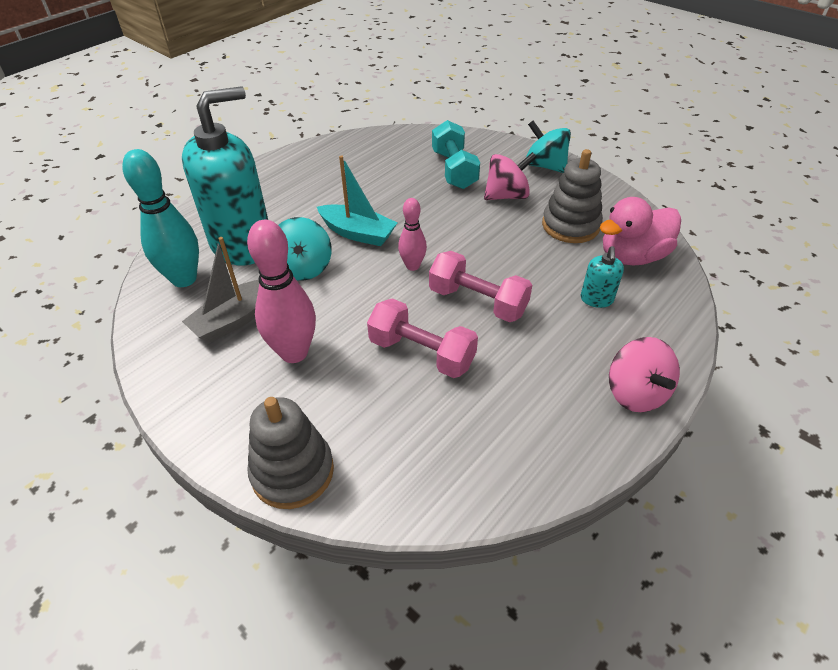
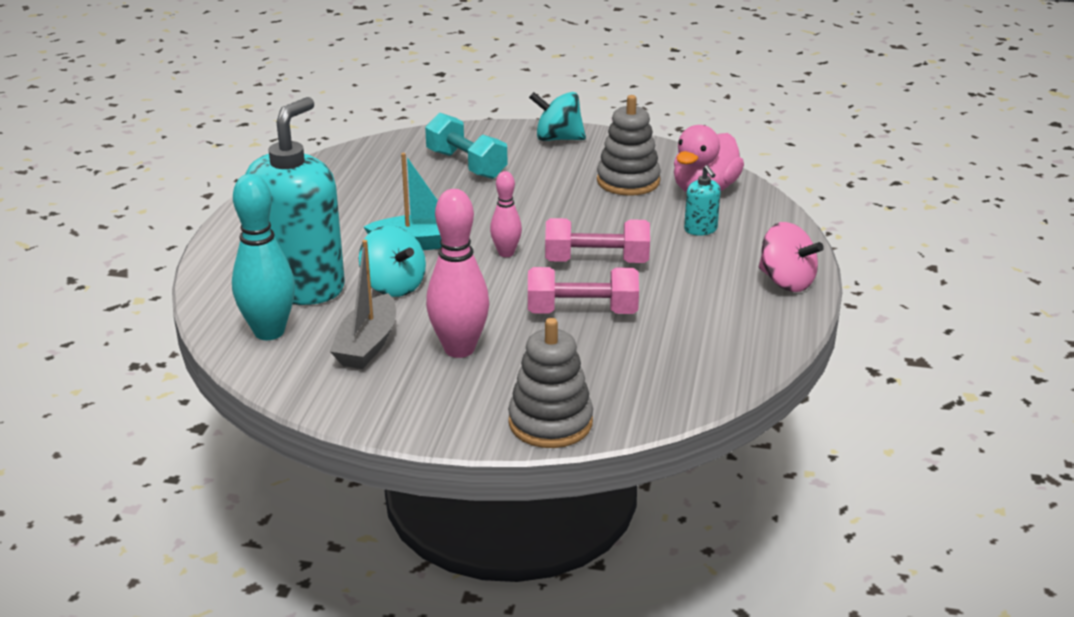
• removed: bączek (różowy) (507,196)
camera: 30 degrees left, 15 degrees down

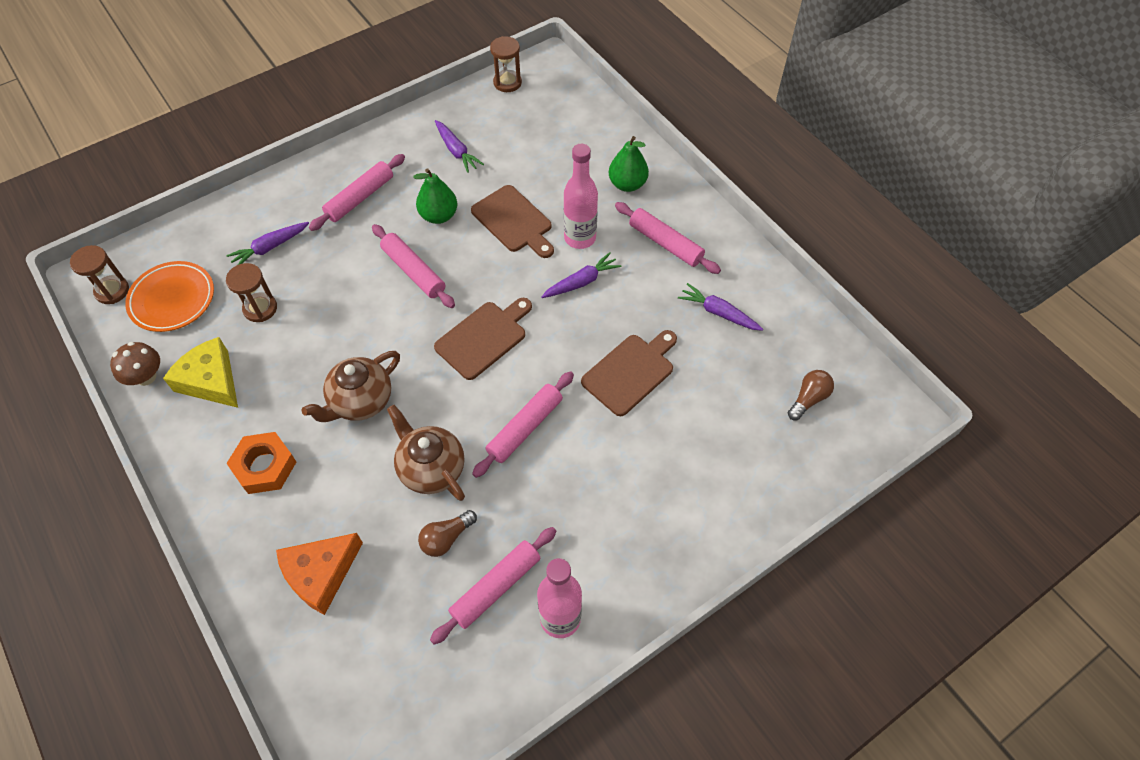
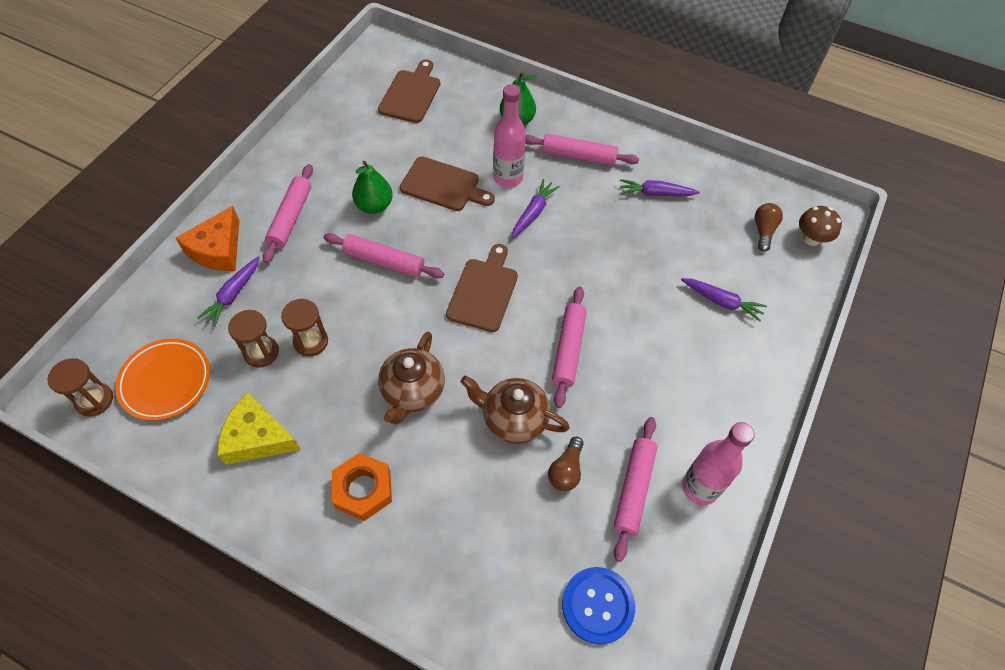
• moved: grzyb (brązowy) (146,377) to (811,238)
• moved: ser (pomarańczowy) (321,574) to (218,249)
• moved: marchewka (fioletowy) (456,151) to (721,302)
• moved: klepsydra (brązowy) (507,83) to (311,341)
• moved: deska do krojenia (brązowy) (630,372) to (411,94)
• added: guzik (niebieski) (597,605)
camera: 30 degrees left, 0 degrees up

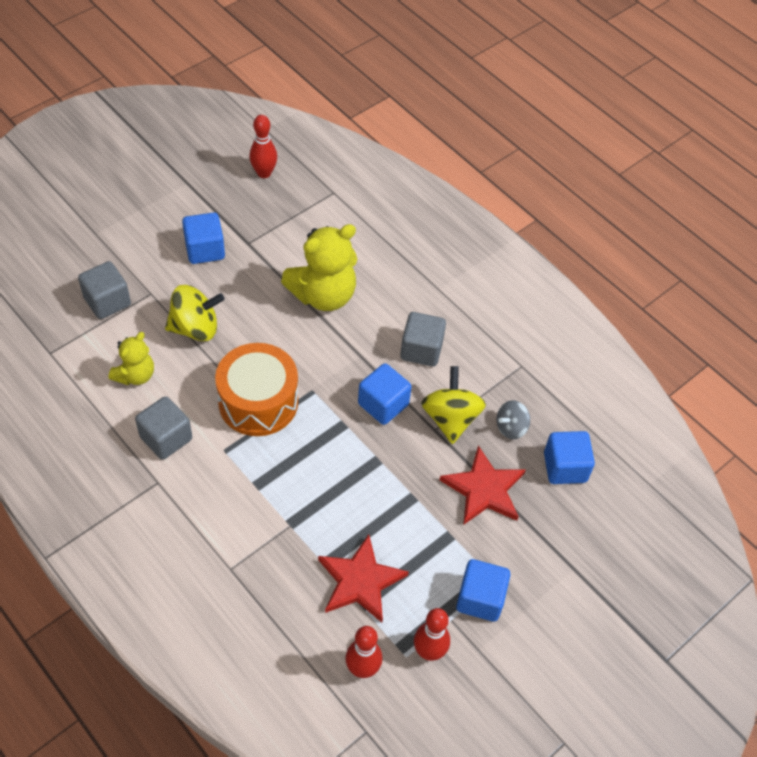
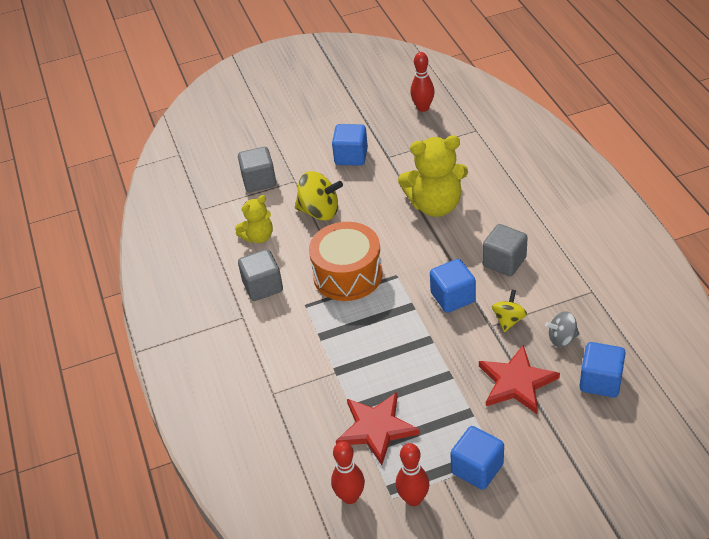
• resized: bączek (żółty) (450,418) = (508,320) x0.61
camera: 30 degrees right, 10 degrees down

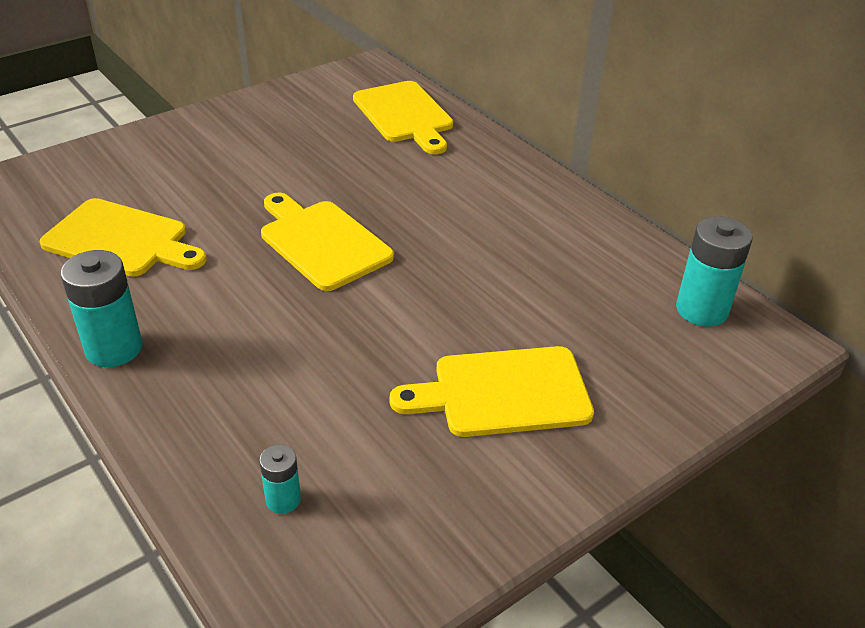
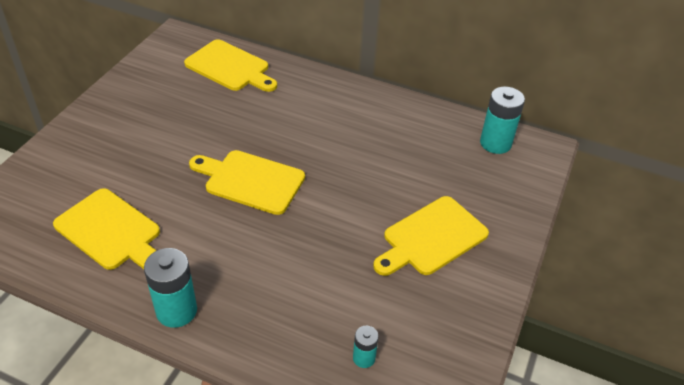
• turned: deska do krojenia (żółty) (121,240) = (111,231) 45 degrees clockwise
camera: 30 degrees left, 5 degrees up

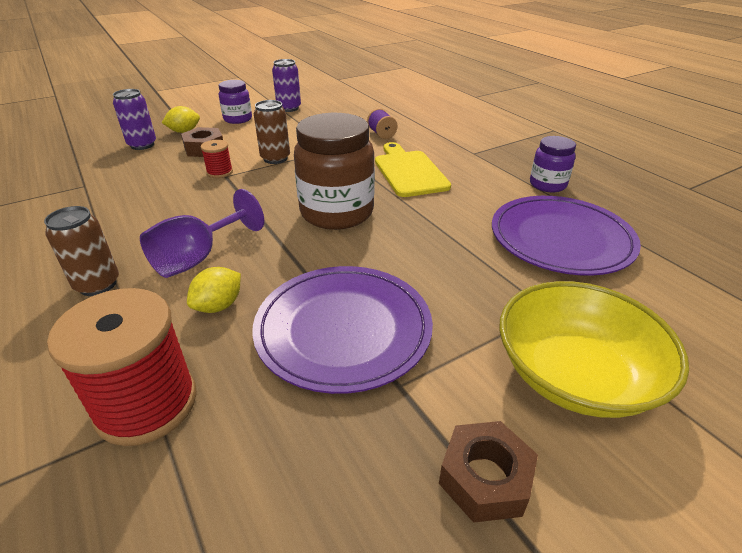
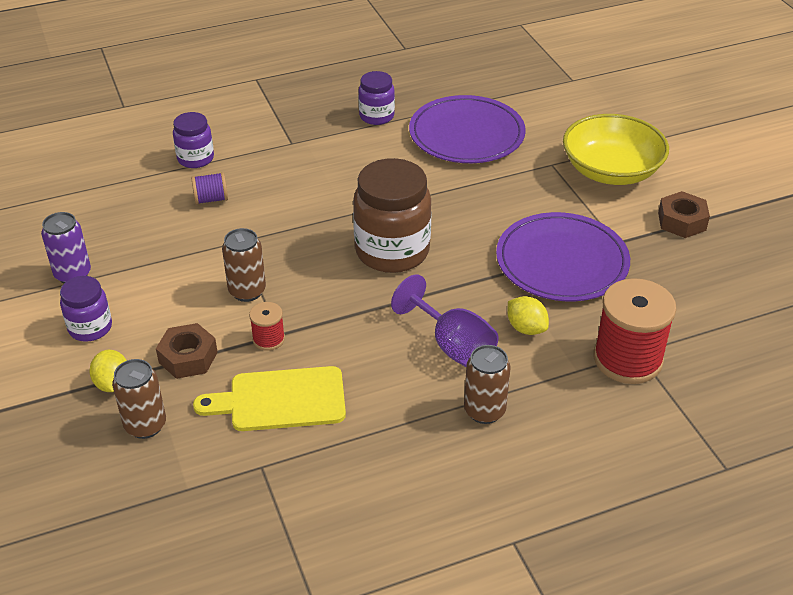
• recoloured: puszka (fioletowy) (142,145) to puszka (brązowy) (145,425)
• moved: deska do krojenia (żółty) (409,171) to (280,400)
• added: słoik (fioletowy) (195,159)
camera: 80 degrees left, 5 degrees up

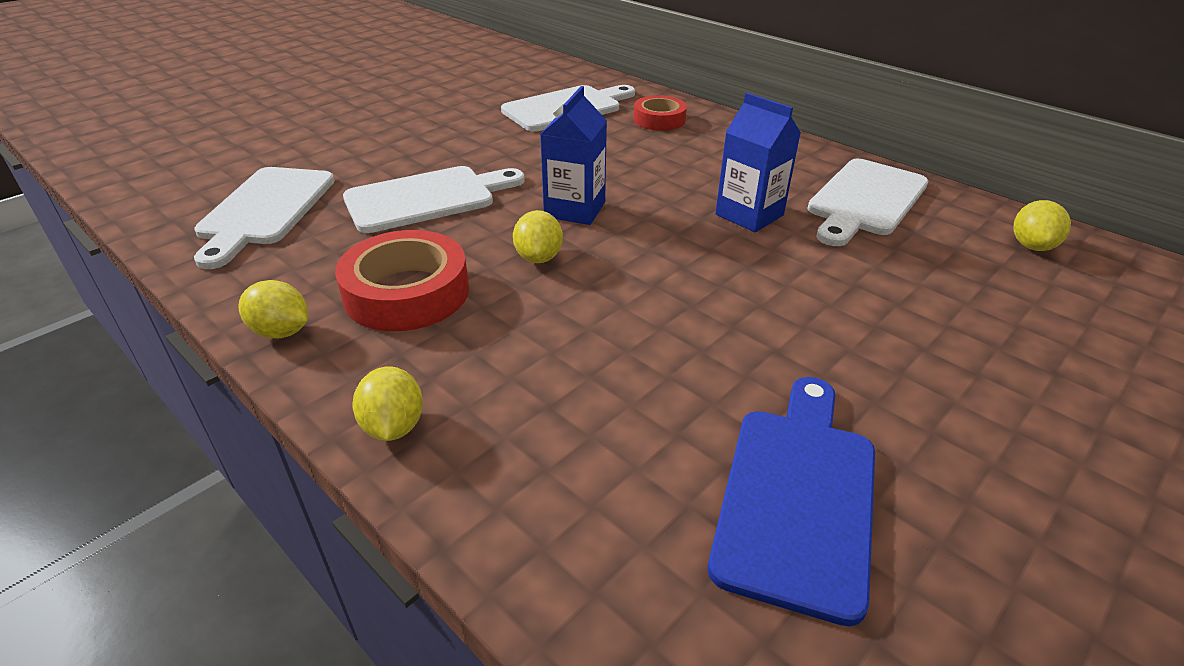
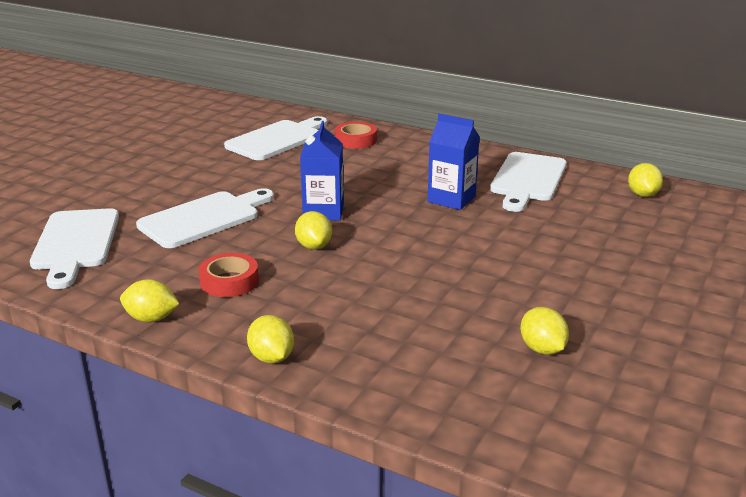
• resized: taśma klejąca (czerwony) (406,292) = (229,281) x0.63
• replaced: deska do krojenia (niebieski) (798,495) to cytryna (żółty) (542,349)
camera: 15 degrees left, 10 degrees down

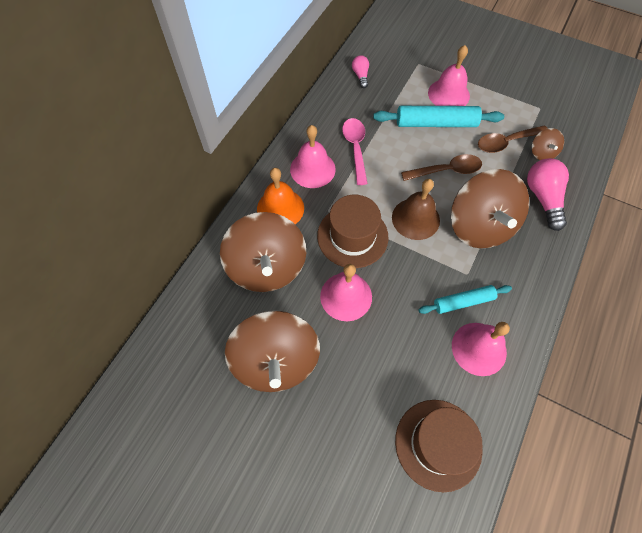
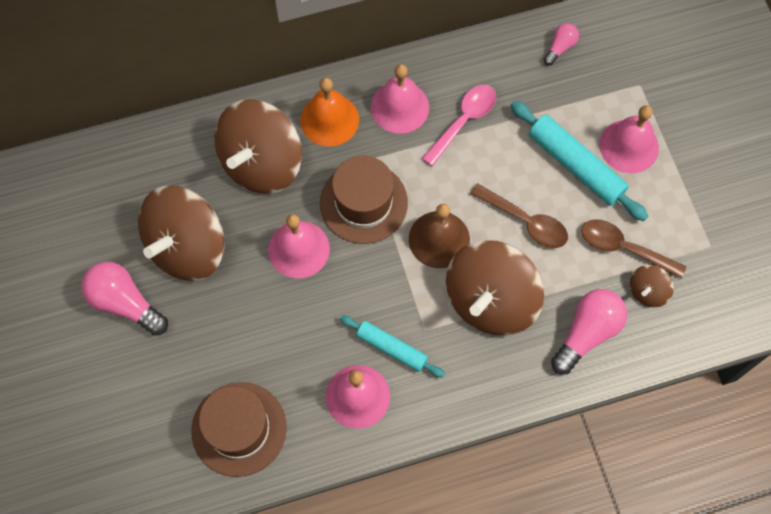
• added: żarówka (różowy) (125,303)
camera: 45 degrees right, 5 degrees up

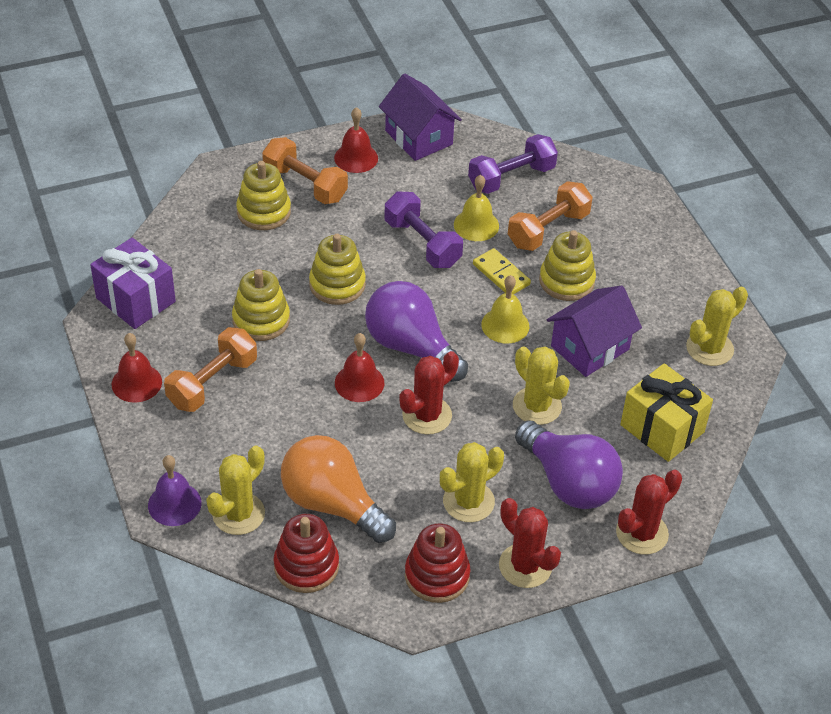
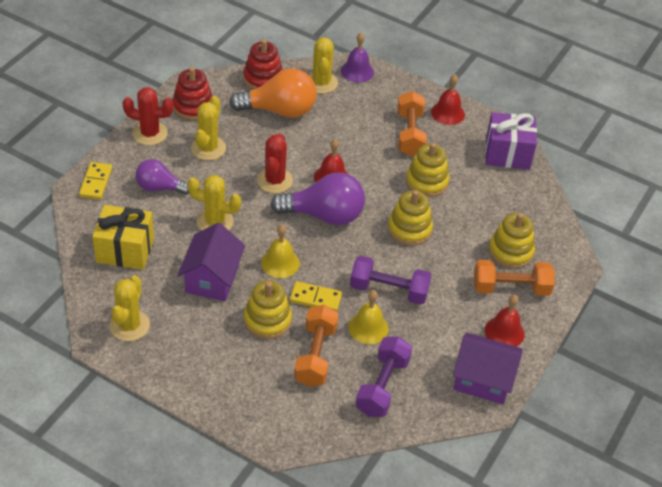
• resized: żarówka (fioletowy) (568,482) = (159,187) x0.62
• replaced: kaktus (czerwony) (642,533) to kostka domina (żółty) (96,182)
camera: 140 degrees right, 0 degrees up

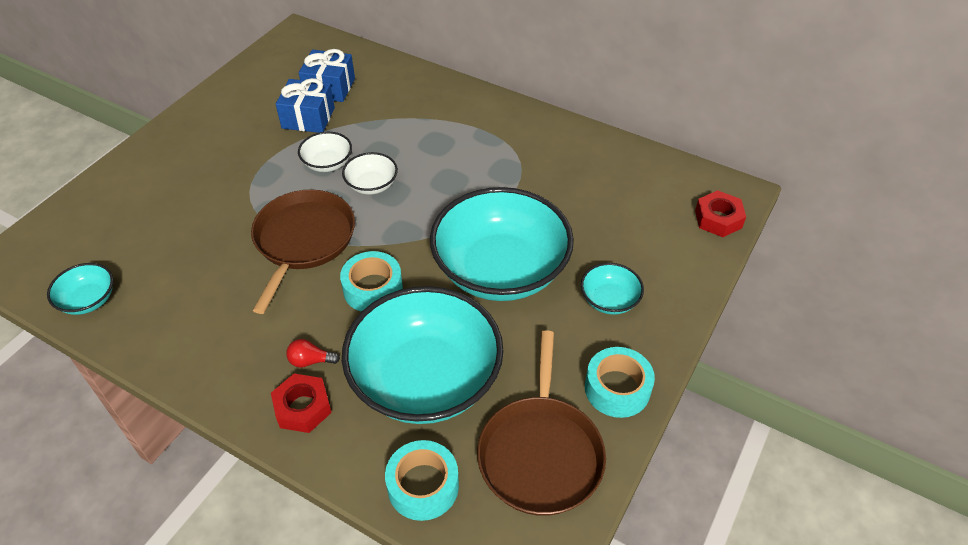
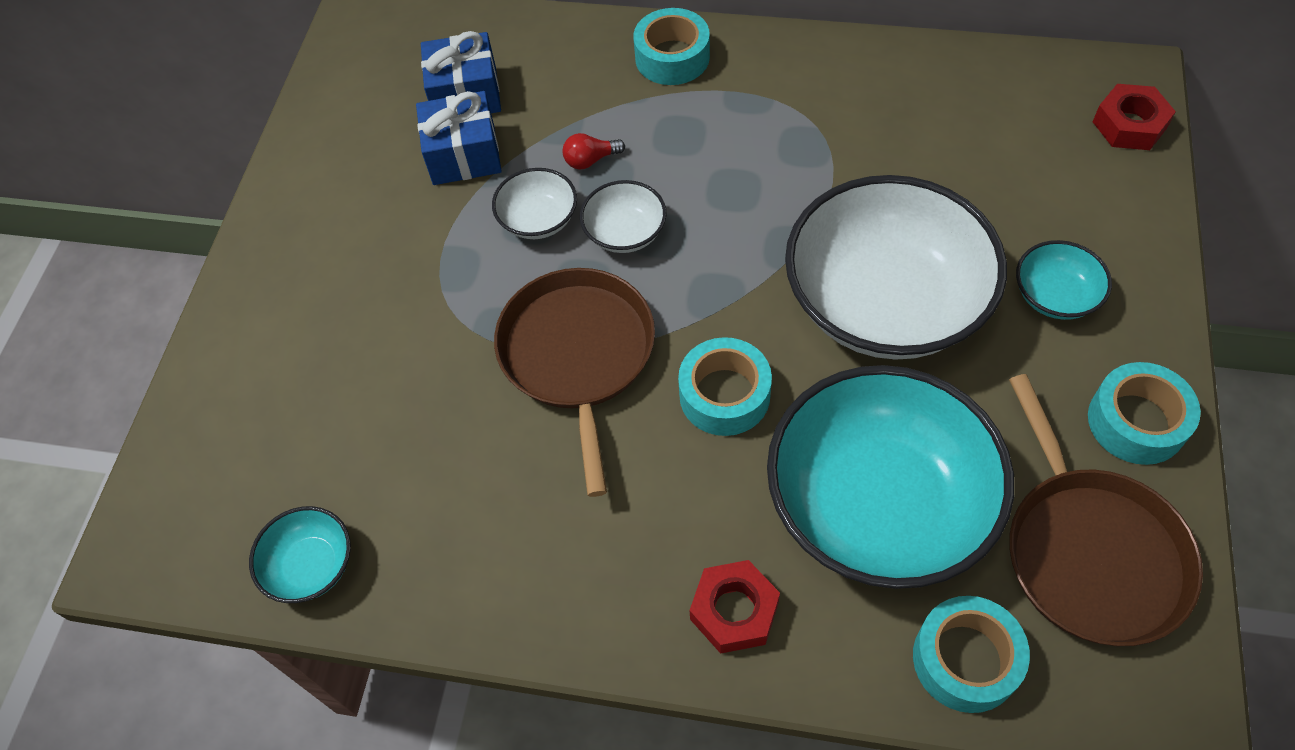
• moved: żarówka (czerwony) (310,361) to (590,160)
• recoloured: miska (turkusowy) (500,270) to miska (biały) (885,303)
• added: taśma klejąca (turkusowy) (672,57)
camera: 15 degrees left, 10 degrees up

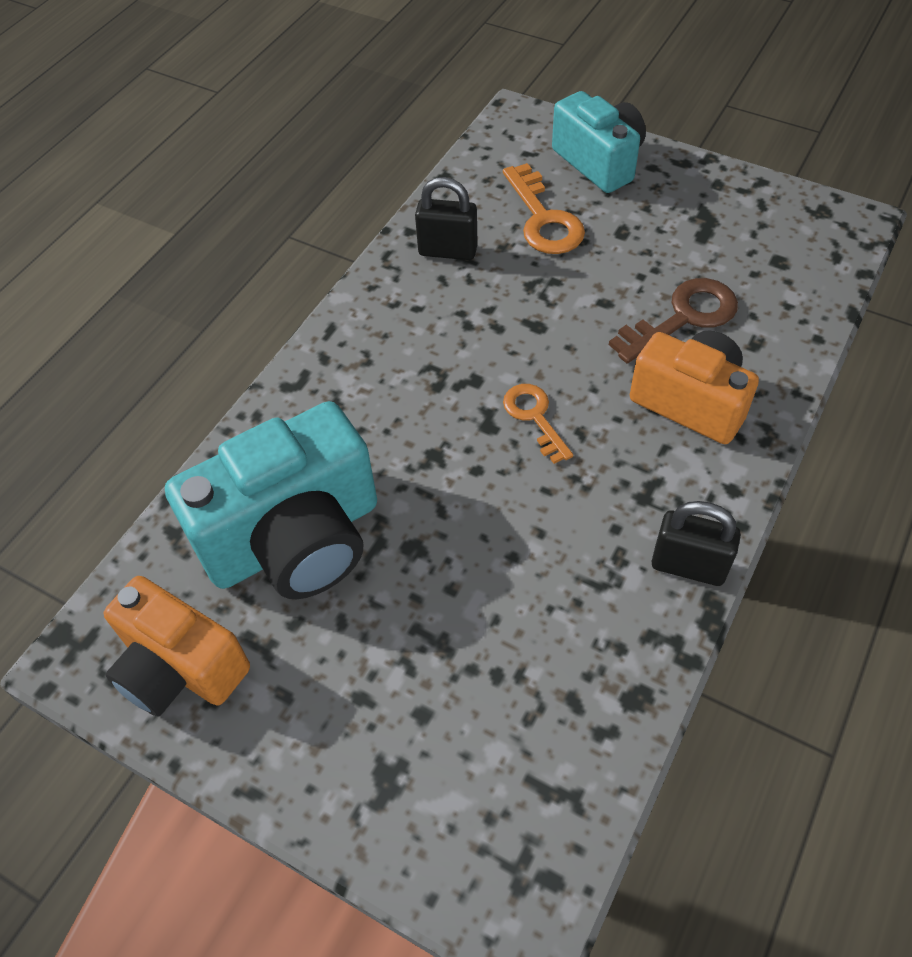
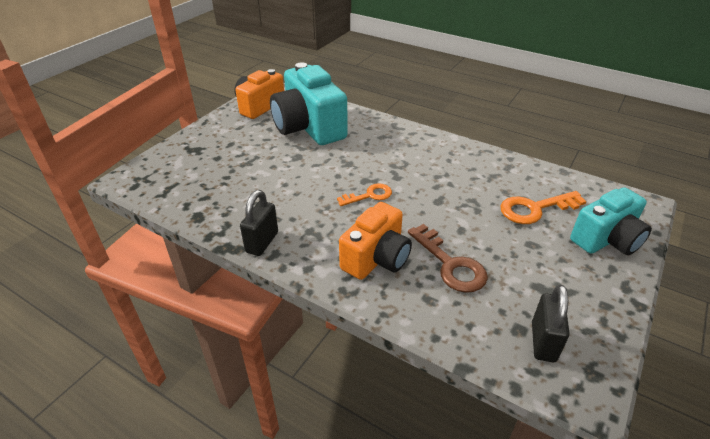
• moved: kłódka (czarny) (448,251) to (543,342)
camera: 90 degrees right, 15 degrees down

